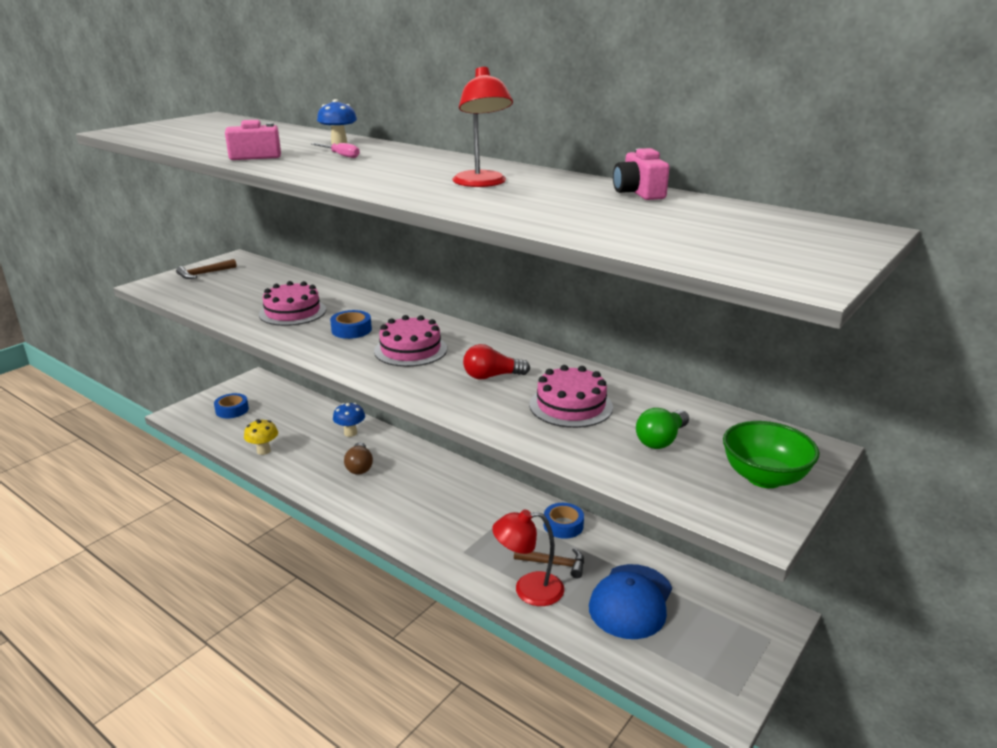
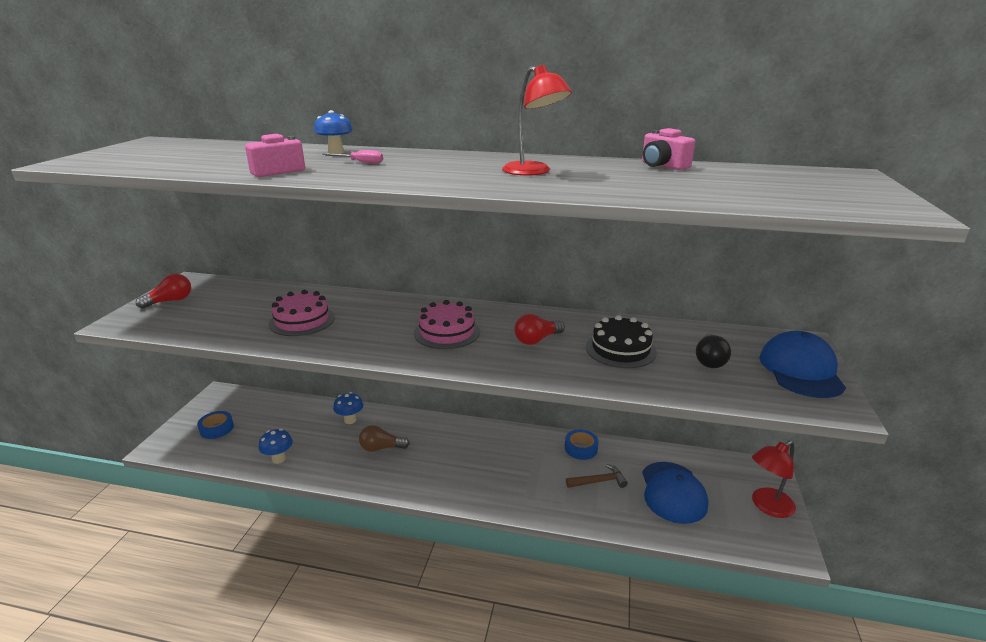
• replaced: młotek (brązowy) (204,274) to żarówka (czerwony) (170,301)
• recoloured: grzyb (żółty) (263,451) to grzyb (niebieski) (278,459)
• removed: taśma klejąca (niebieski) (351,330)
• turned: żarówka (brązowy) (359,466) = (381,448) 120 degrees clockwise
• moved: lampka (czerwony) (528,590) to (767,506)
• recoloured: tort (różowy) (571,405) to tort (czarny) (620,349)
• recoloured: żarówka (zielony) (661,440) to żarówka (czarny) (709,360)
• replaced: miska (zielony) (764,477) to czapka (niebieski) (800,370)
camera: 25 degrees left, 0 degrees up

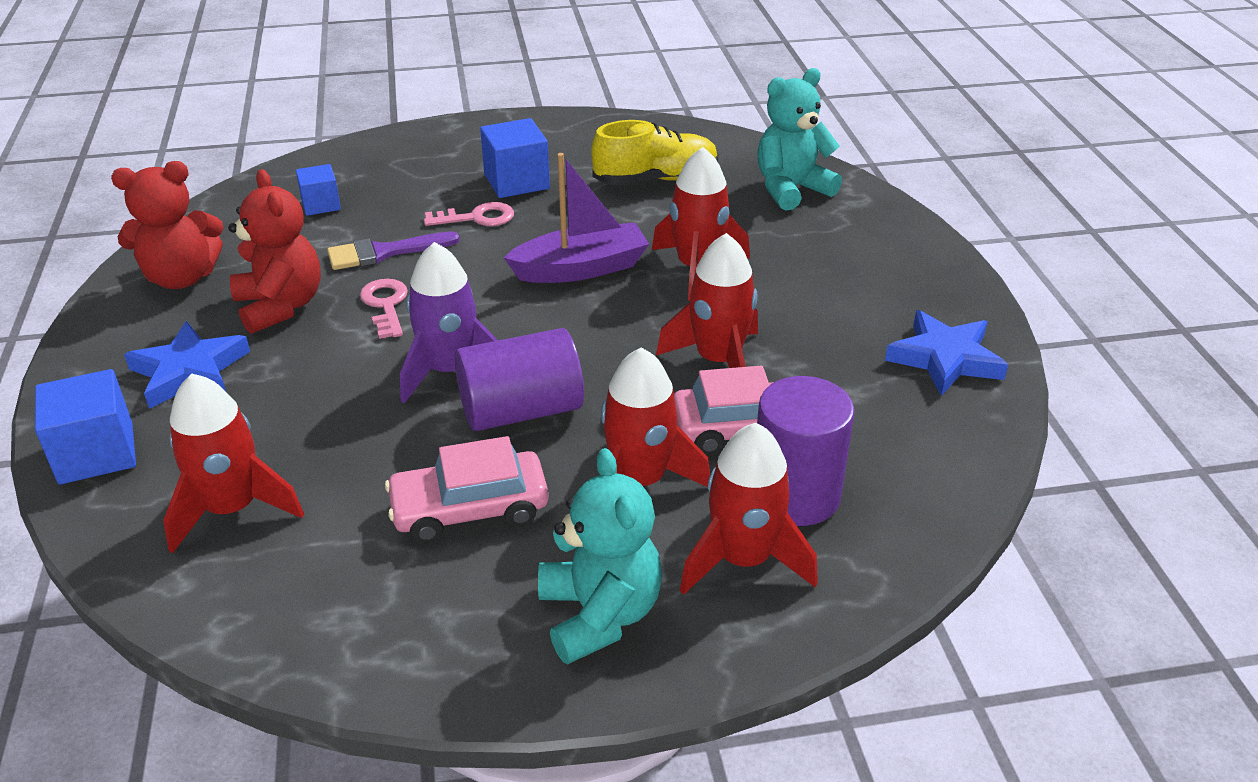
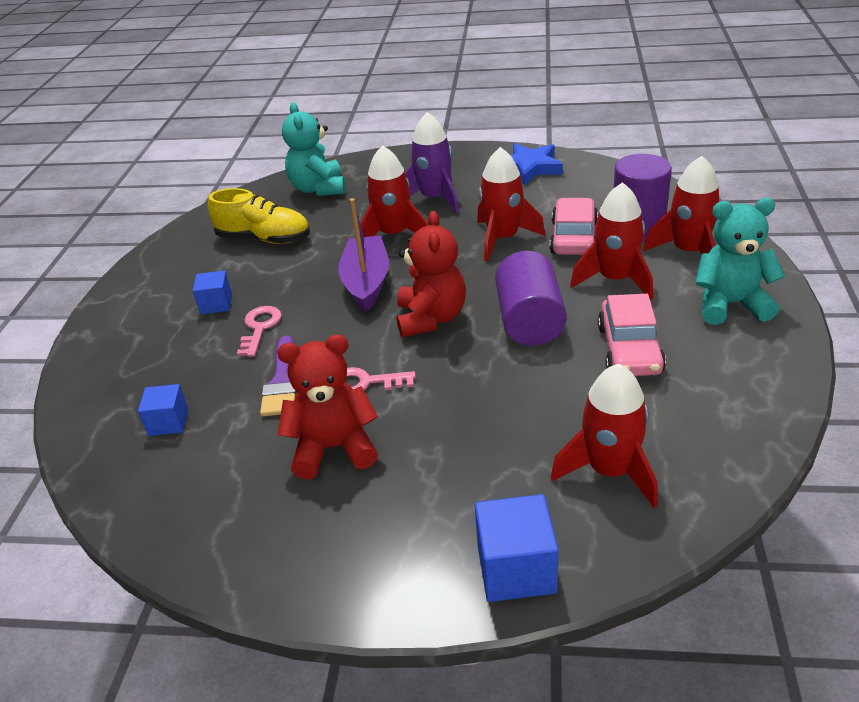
• moved: miś (czerwony) (182,278) to (431,318)
• removed: gwiazda (niebieski) (189,371)
• moved: rakieta (fioletowy) (450,370) to (434,199)
• resized: sześcian (niebieski) (516,181) = (216,304) x0.63
• turned: but (żółty) (656,179) = (264,239) 105 degrees clockwise
camera: 70 degrees left, 0 degrees up

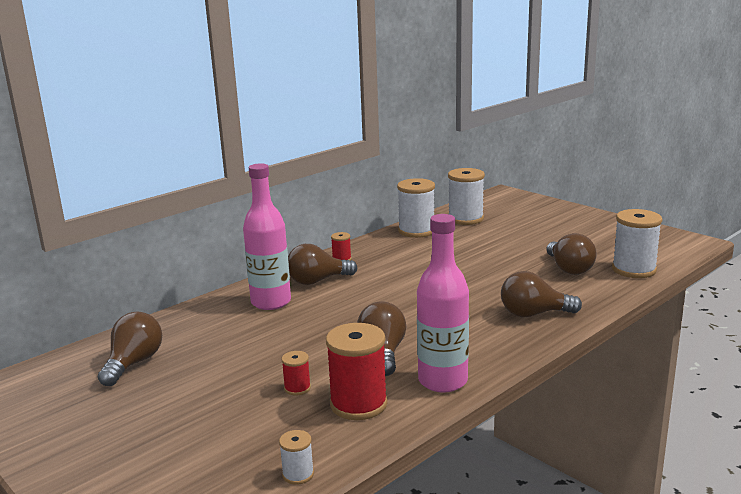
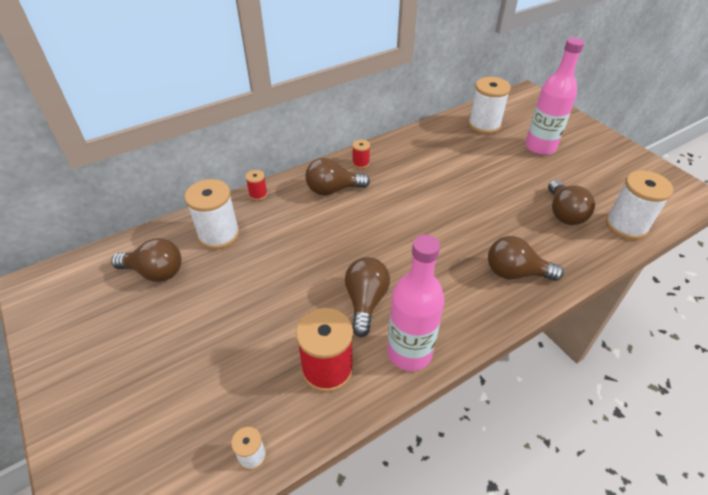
• turned: żarówka (brązowy) (134,363) = (155,272) 75 degrees clockwise
• moved: butelka (różowy) (271,302) to (540,147)
• moved: szpulka (czerwony) (297,388) to (258,194)
• moved: szpulka (biały) (416,231) to (219,235)
camera: 10 degrees right, 25 degrees up

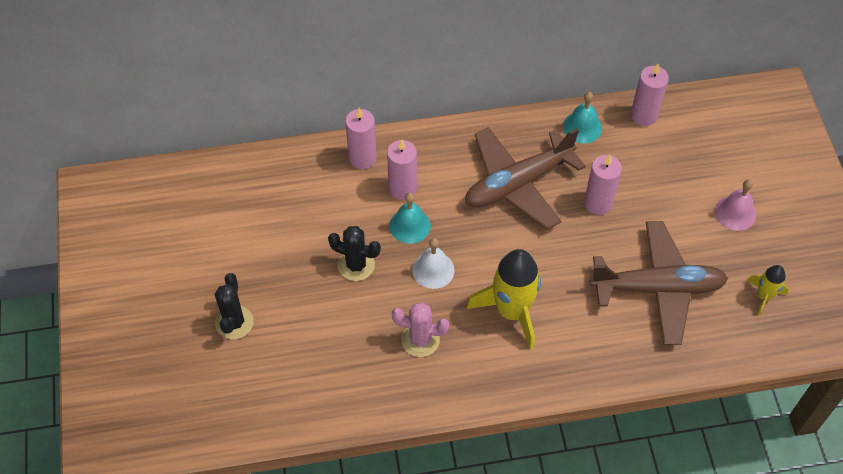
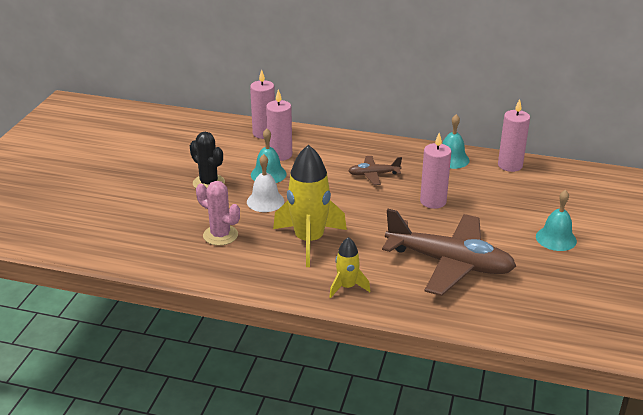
• removed: kaktus (czarny) (234,322)
• resized: samolot (brązowy) (518,183) = (374,175) x0.46
• recoloured: dzwonek (różowy) (735,213) to dzwonek (turkusowy) (556,238)
• moved: rakieta (żółty) (764,296) to (347,287)
camera: 25 degrees right, 25 degrees down

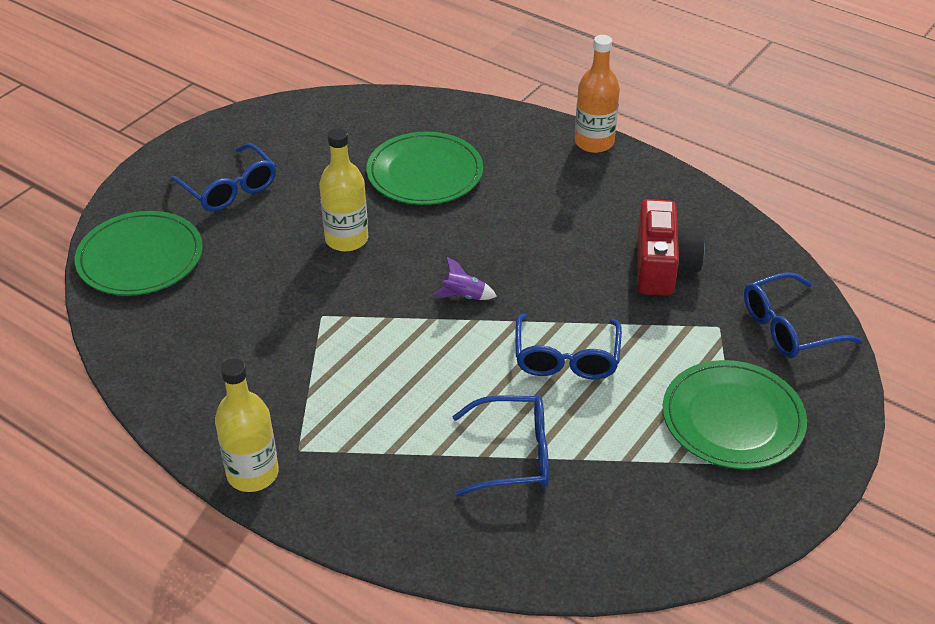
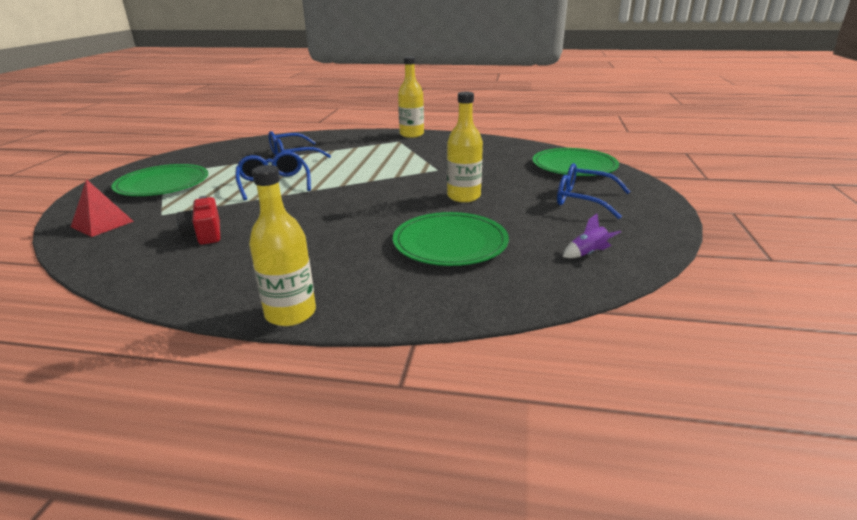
• moved: rakieta (fioletowy) (464,296) to (588,253)
• recoloured: butelka (pomarańczowy) (594,142) to butelka (żółty) (290,313)
• resized: aparat fotograficzny (czerwony) (663,266) = (204,234) x0.66
• replaced: okulary (niebieski) (788,328) to piramida (czerwony) (102,224)
camera: 155 degrees right, 15 degrees down

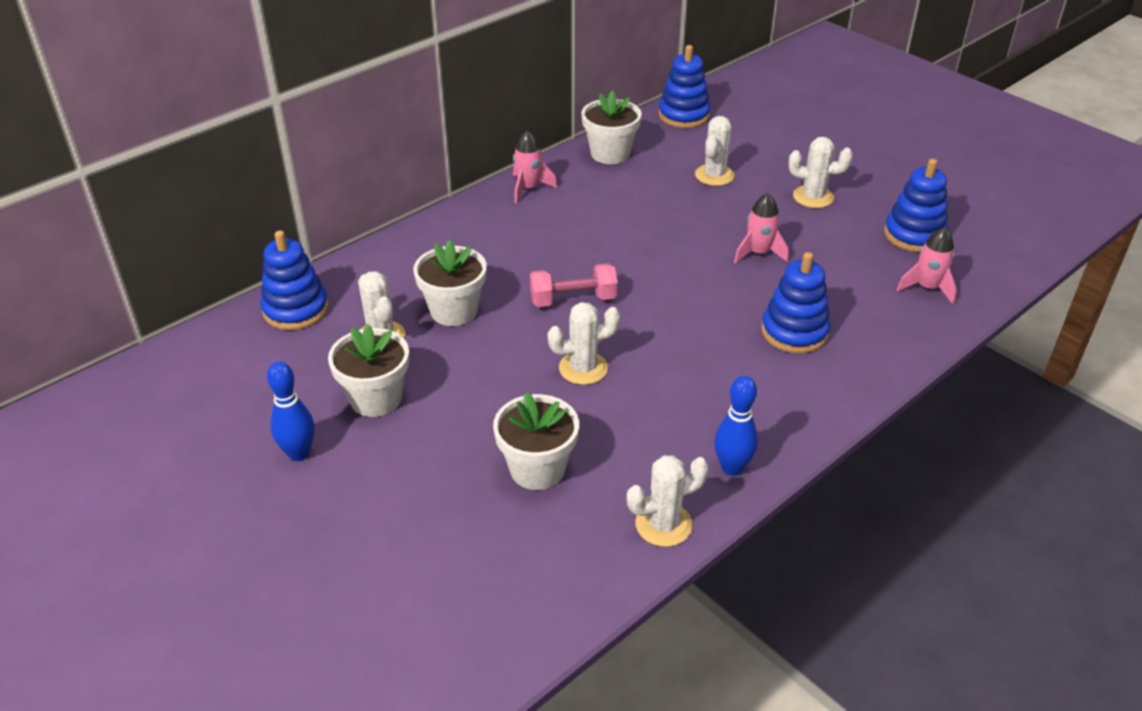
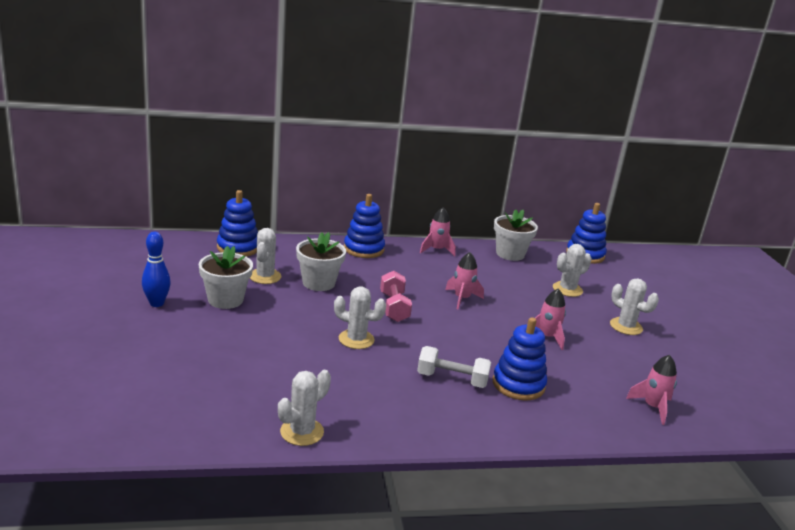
• removed: doniczka (biały) (537,469)
• turned: hantel (różowy) (573,300) = (394,307) 60 degrees clockwise
• turned: kaktus (biały) (663,524) = (302,432) 60 degrees counterclockwise
• removed: kręgiel (niebieski) (732,468)
• moved: zabawka nakładanka (niebieski) (914,235) to (363,249)
• added: hantel (biały) (452,379)
• added: rakieta (różowy) (462,299)
camera: 30 degrees right, 15 degrees down

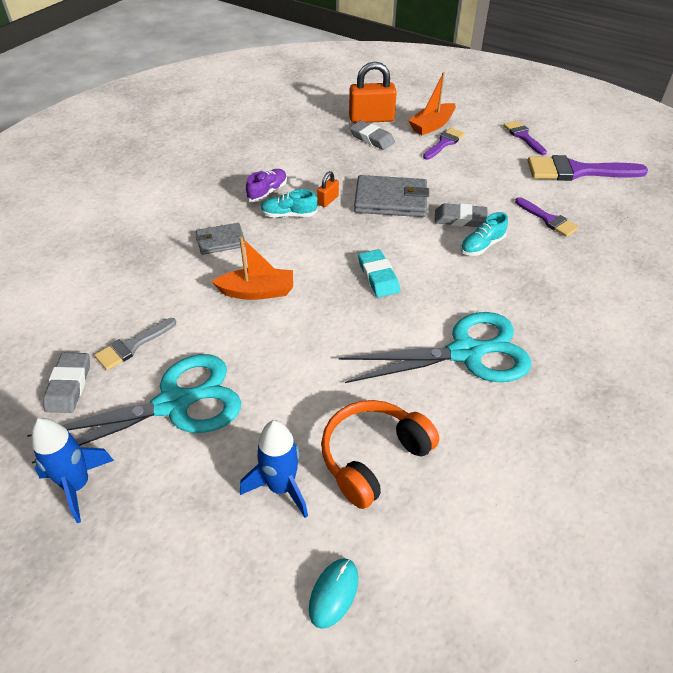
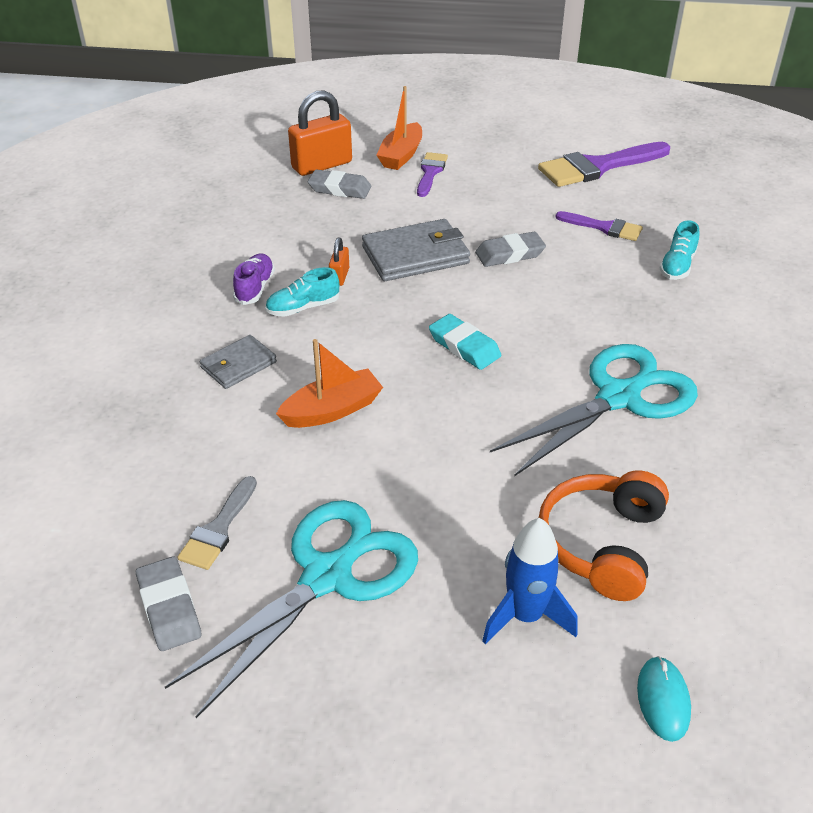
• removed: rakieta (niebieski) (77,485)
• moved: but (turkusowy) (482,246) to (677,266)
• removed: pędzel (fioletowy) (523,136)
camera: 25 degrees left, 5 degrees down

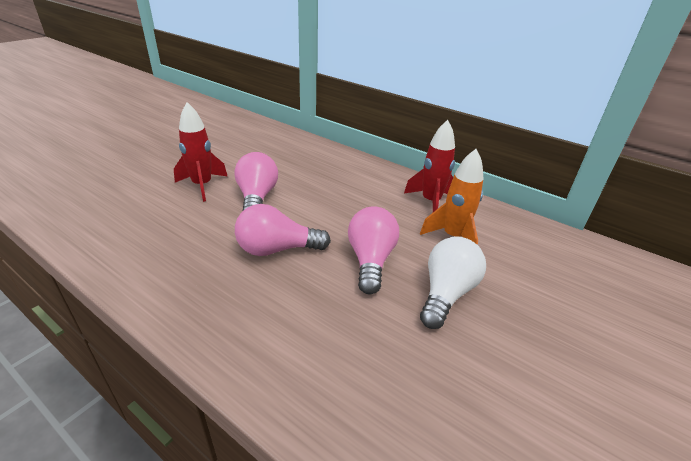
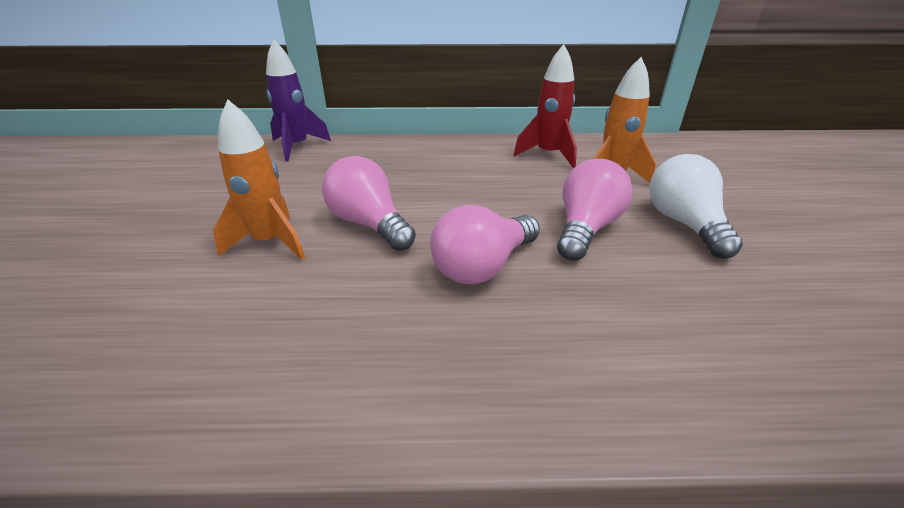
• recoloured: rakieta (czerwony) (202,186) to rakieta (pomarańczowy) (270,242)
• turned: żarówka (różowy) (370,260) = (586,228) 60 degrees clockwise
• added: rakieta (fioletowy) (297,147)
camera: 35 degrees left, 0 degrees up

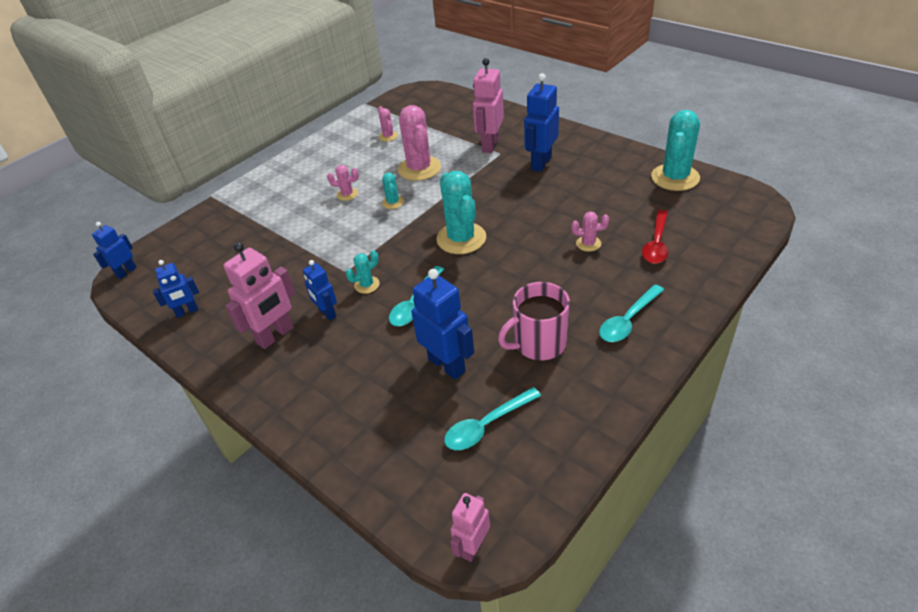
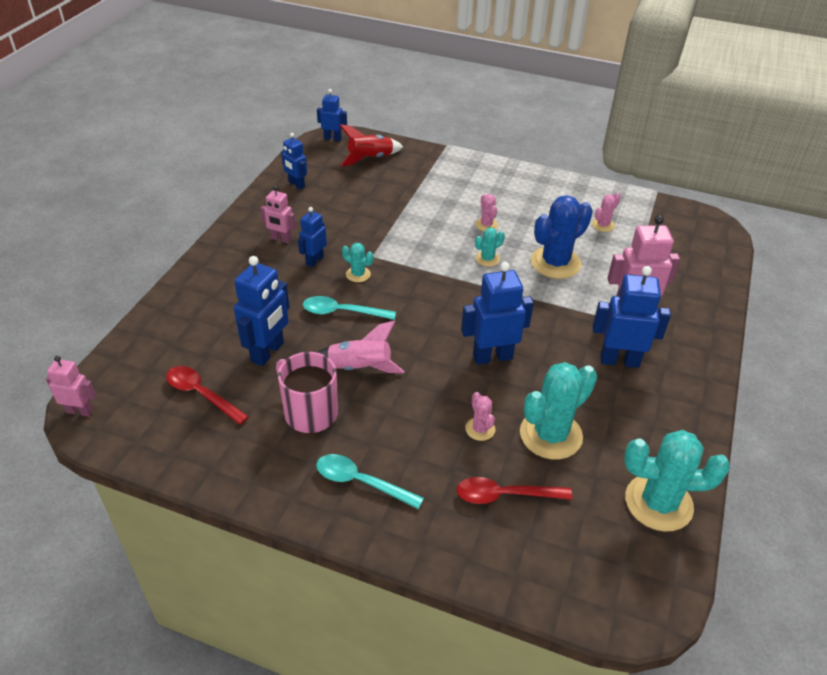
• resized: robot (różowy) (275,335) = (281,239) x0.60
• recoloured: kaktus (różowy) (419,168) to kaktus (niebieski) (555,263)
• moved: kaktus (turkusowy) (461,238) to (551,435)
• recoloured: łyżka (turkusowy) (486,425) to łyżka (czerwony) (201,394)
• added: rakieta (różowy) (359,368)
• added: rakieta (czerwony) (370,158)
• added: robot (niebieski) (492,356)
camera: 65 degrees right, 0 degrees up

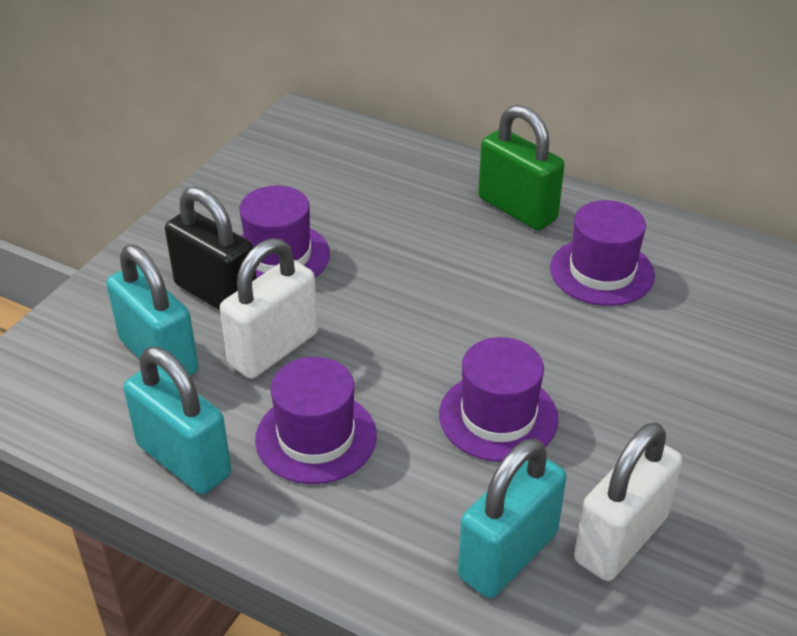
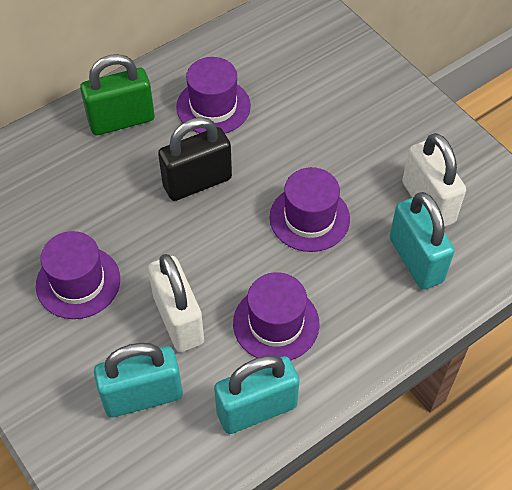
• moved: kłódka (czarny) (216,294) to (197,182)
camera: 65 degrees left, 15 degrees up

